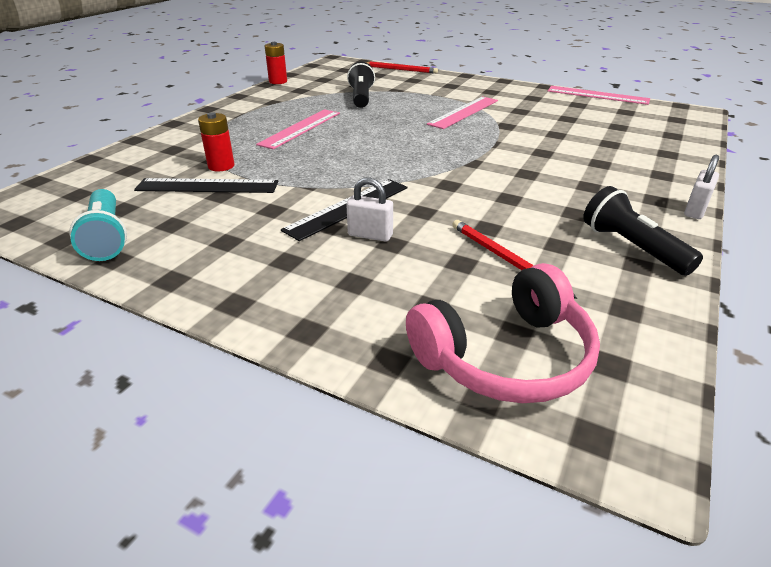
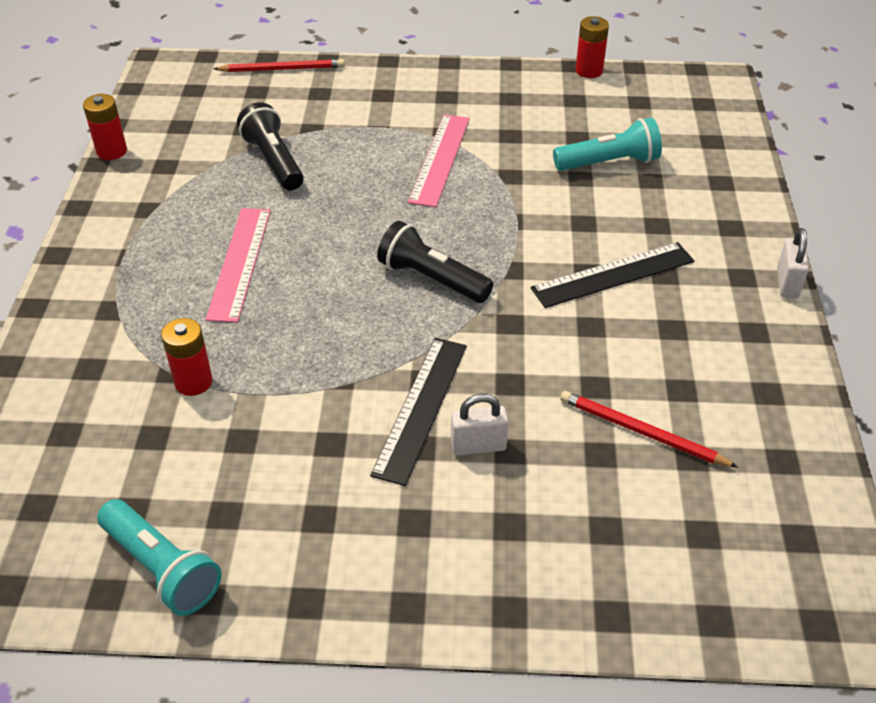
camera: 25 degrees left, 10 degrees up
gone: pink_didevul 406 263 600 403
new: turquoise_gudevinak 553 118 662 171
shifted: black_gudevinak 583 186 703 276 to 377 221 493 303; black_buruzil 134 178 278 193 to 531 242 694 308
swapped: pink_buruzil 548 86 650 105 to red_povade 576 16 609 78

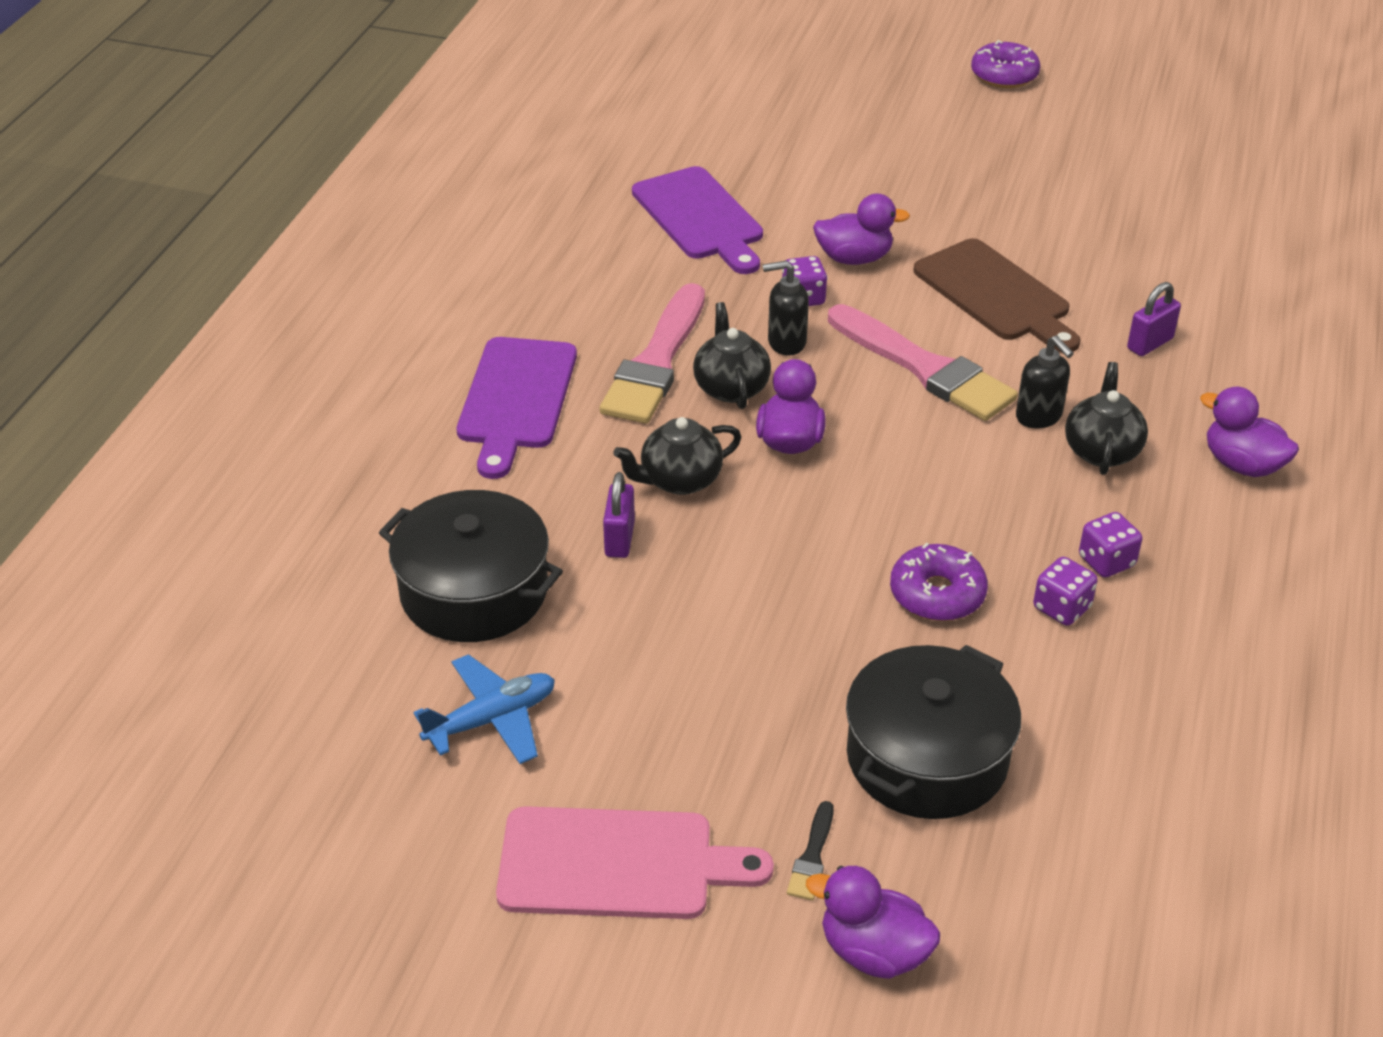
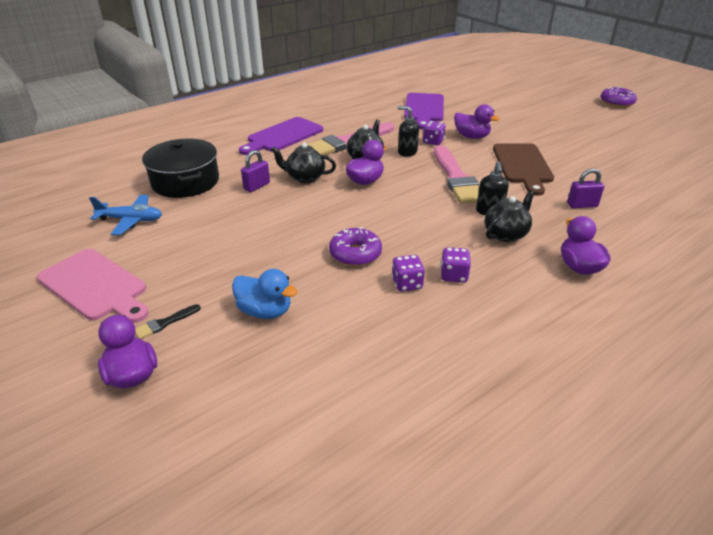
camera: 35 degrees right, 5 degrees down
swapped: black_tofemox 846 645 1021 819 to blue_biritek 232 269 297 319

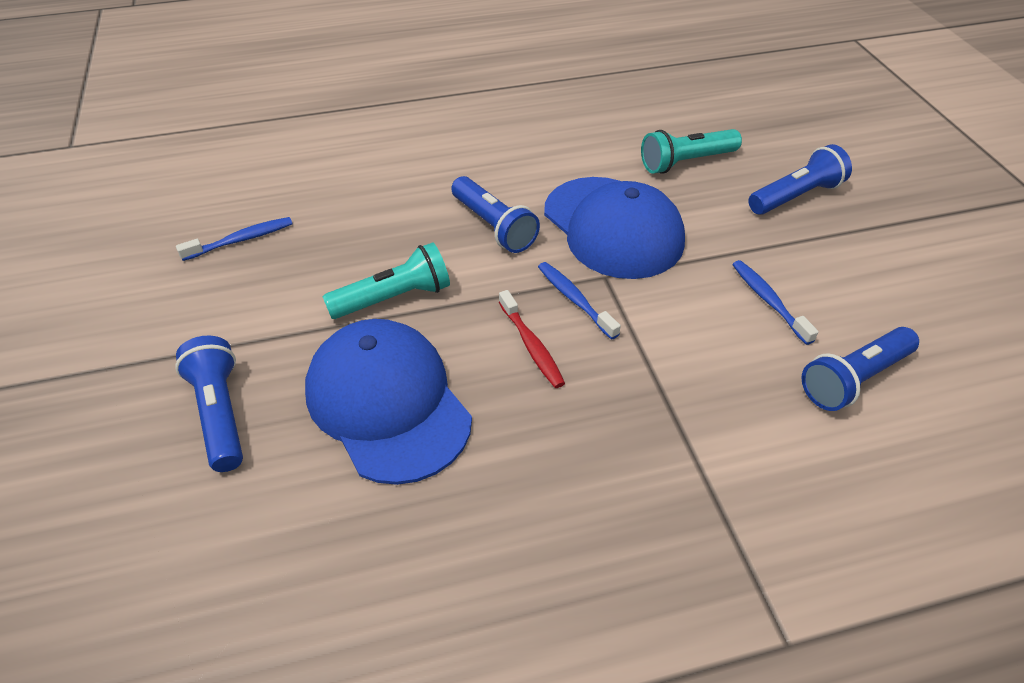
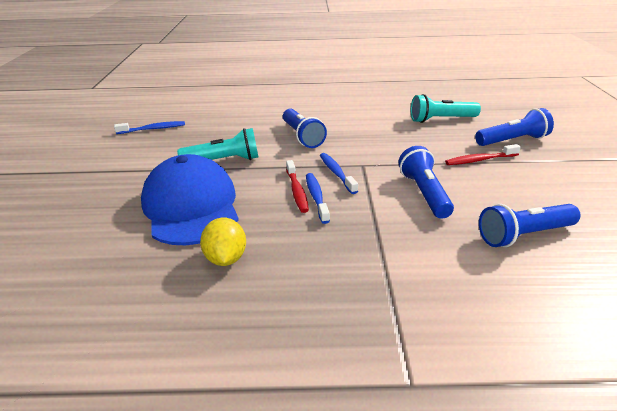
camera: 15 degrees right, 15 degrees down
gone: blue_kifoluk 544 177 685 279
new: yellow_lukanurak 200 218 246 266; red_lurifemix 445 144 521 165
shifted: blue_lurifemix 732 260 819 345 to 306 173 330 224; blue_gudevinak 175 336 243 472 to 399 146 454 219

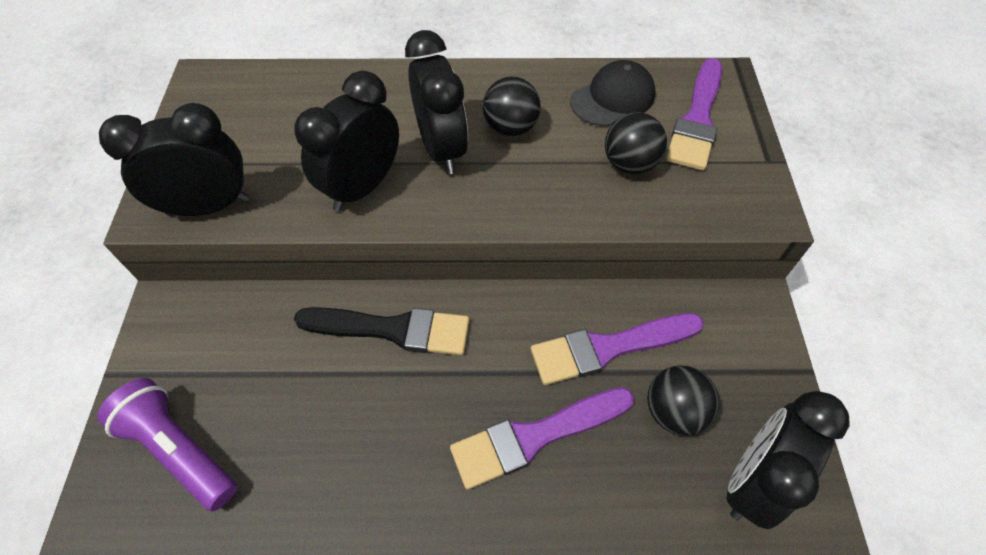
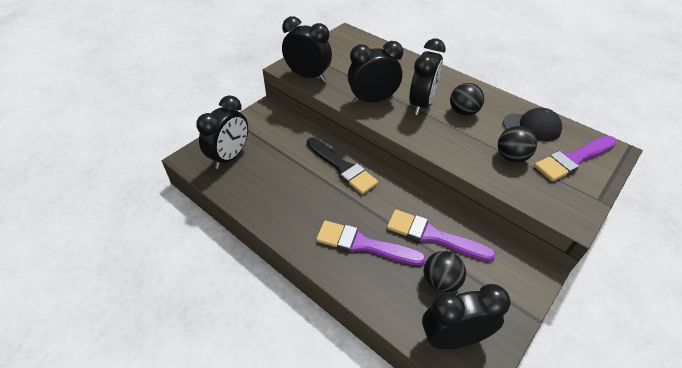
camera: 40 degrees right, 10 degrees down
swapped: purple_gudevinak 97 378 237 511 to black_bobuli 196 95 248 169

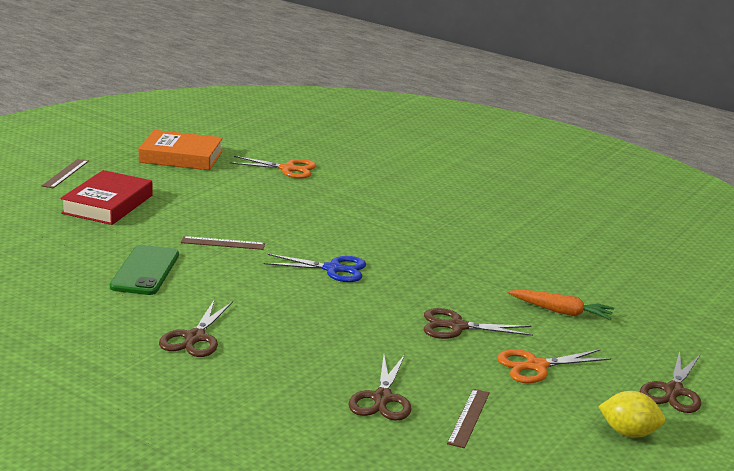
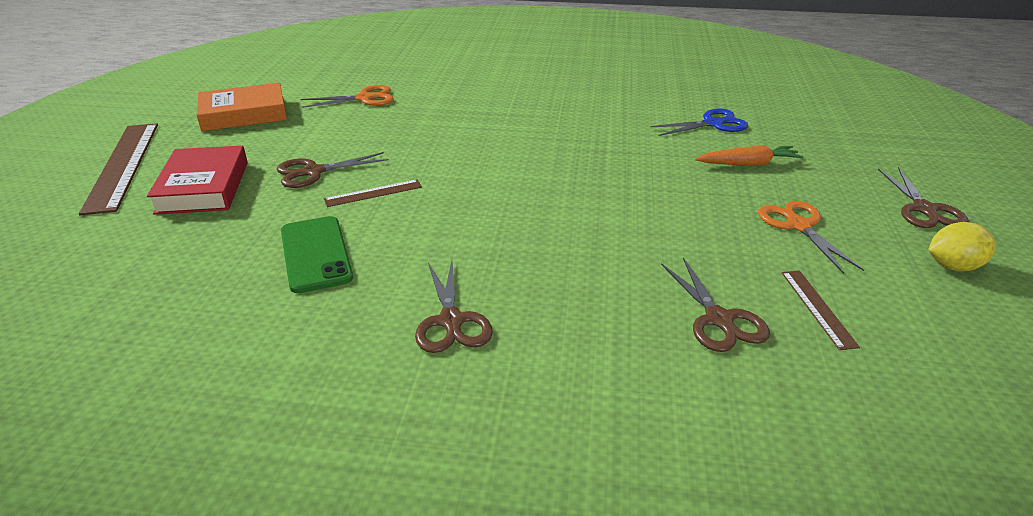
camera: 25 degrees left, 10 degrees up
shifted: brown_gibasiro 424 308 533 339 to 277 152 389 188; blue_gibasiro 263 254 366 282 to 650 109 748 136
rotated: orange_gibasiro 497 349 611 383 = 758 201 864 273 120 degrees clockwise
scaled: brown_buruzil 42 159 89 188 = 79 123 158 215 x2.05

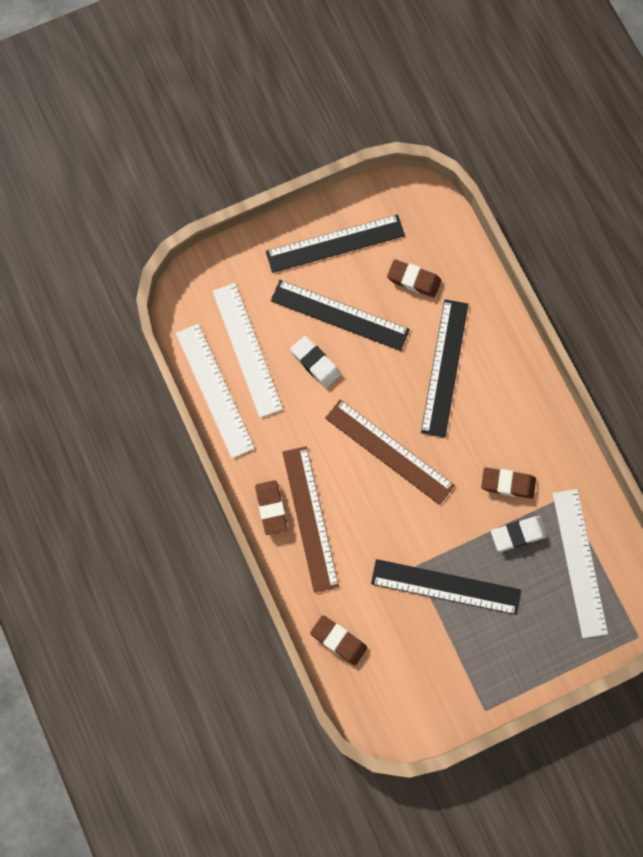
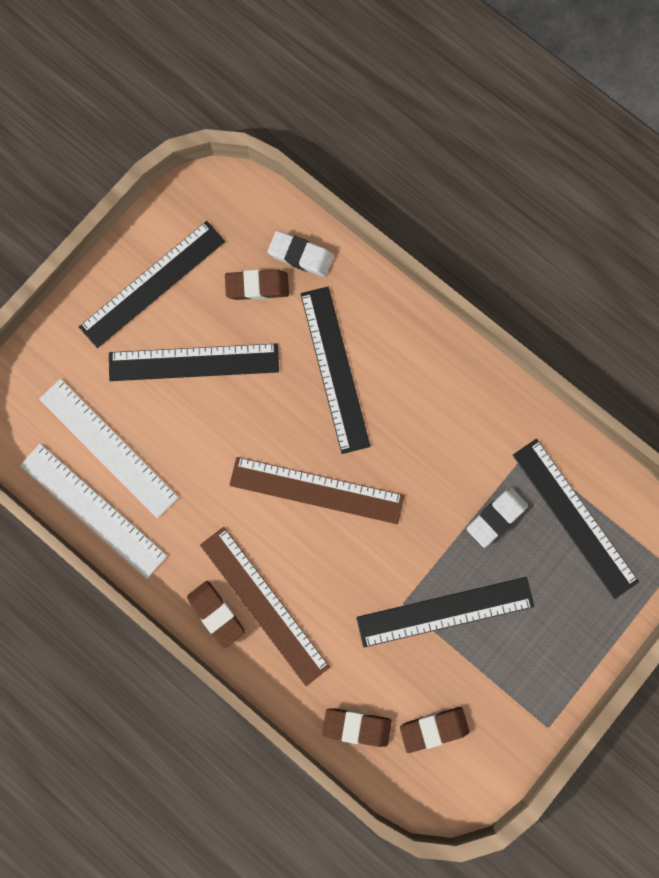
camera: 25 degrees left, 5 degrees up
shifted: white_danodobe 290 336 341 388 to 268 231 334 277; brown_danodobe 481 467 536 499 to 400 707 469 753
repainted: white_buruzil 553 489 608 638 to black_buruzil 513 439 639 599

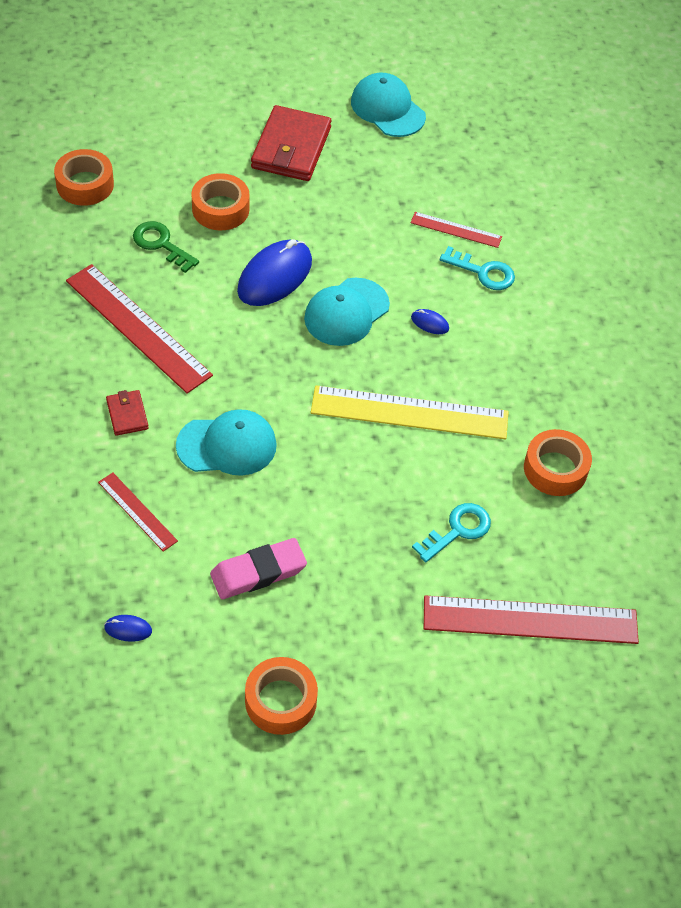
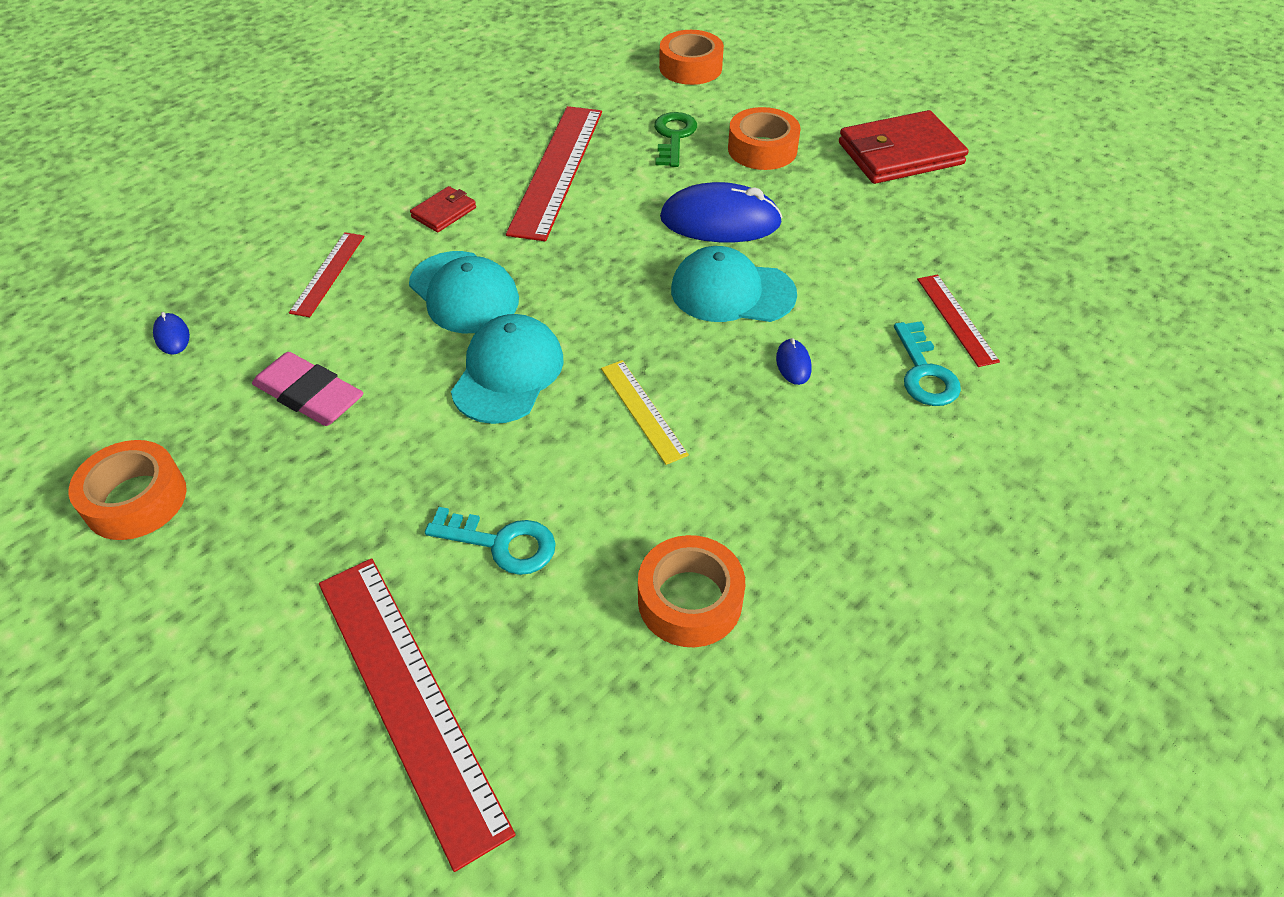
camera: 60 degrees right, 5 degrees down
shifted: turquoise_kifoluk 351 73 426 137 to 451 314 564 424
scaled: yellow_buruzil 311 385 509 439 = 601 360 689 465 x0.51

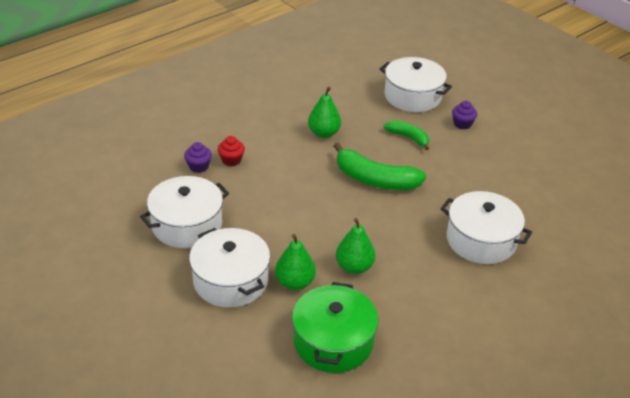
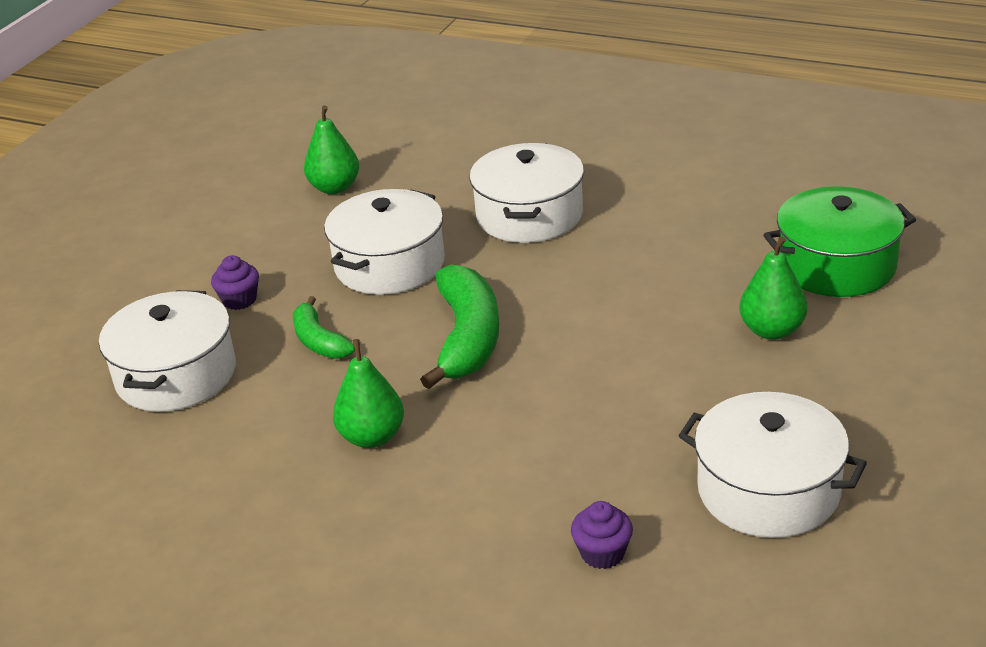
camera: 110 degrees left, 5 degrees down
gone: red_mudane 218 136 245 166
shifted: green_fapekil 336 218 376 274 to 304 105 359 194; white_tofemox 189 228 270 308 to 324 189 445 295
rotated: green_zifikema 384 120 429 150 = 293 296 355 359 45 degrees counterclockwise

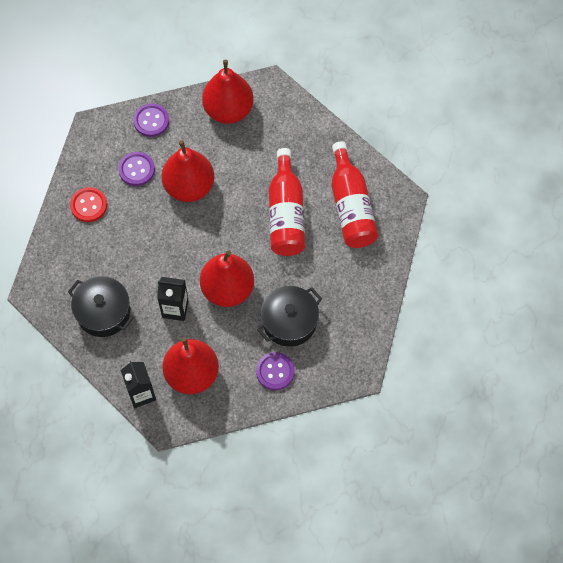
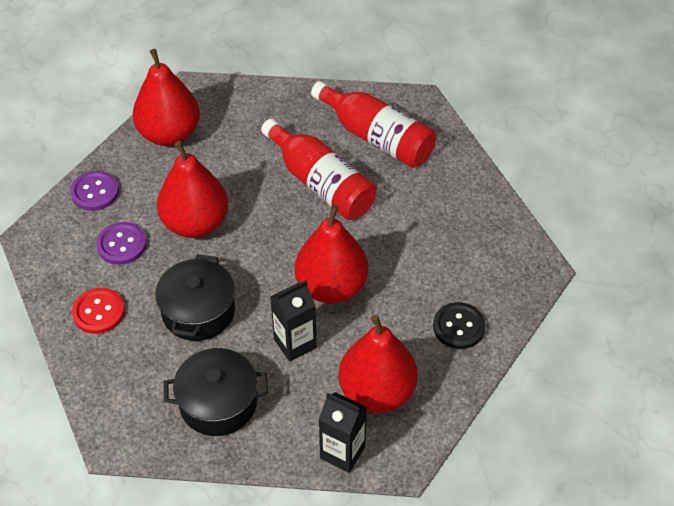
camera: 40 degrees left, 15 degrees down
shifted: black_tofemox 257 286 322 347 to 155 254 235 341
repainted: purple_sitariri 256 352 295 390 to black_sitariri 433 302 486 349

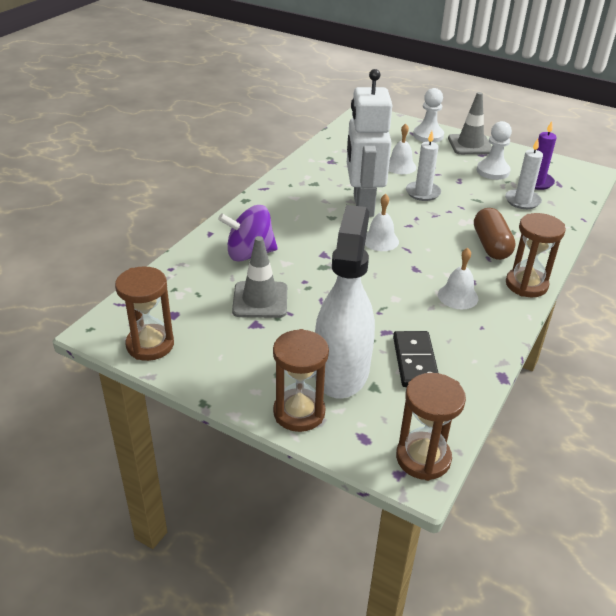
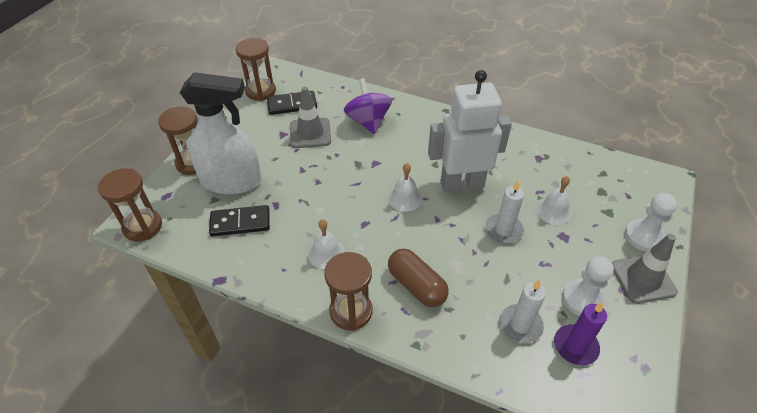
camera: 85 degrees right, 10 degrees up
new: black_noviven 267 91 317 115
rotated: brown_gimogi 474 208 516 260 = 388 249 449 307 60 degrees clockwise

